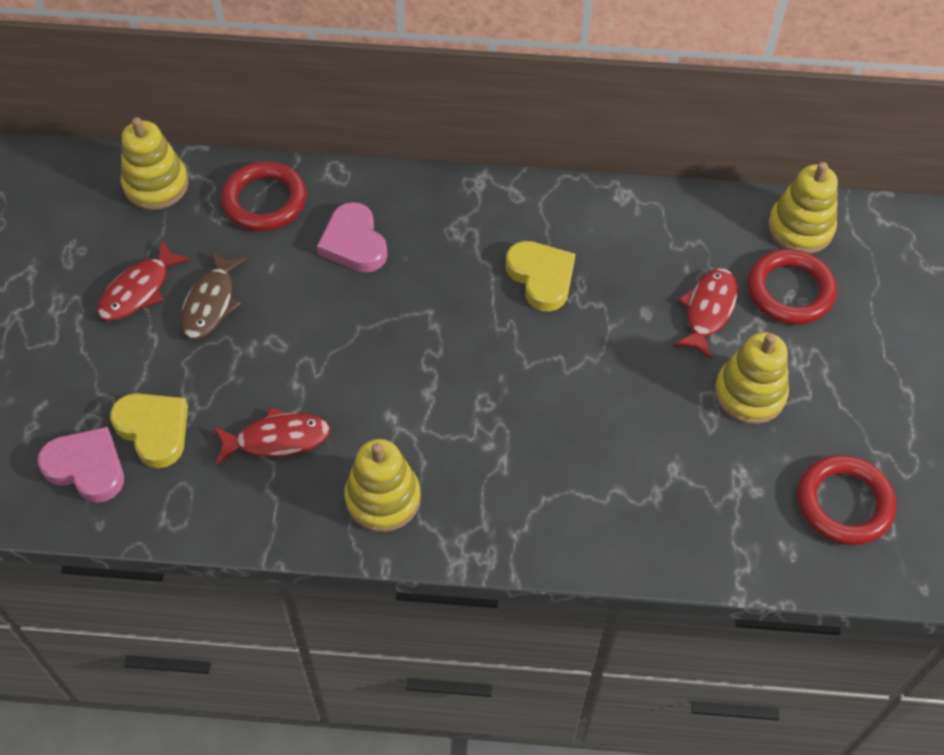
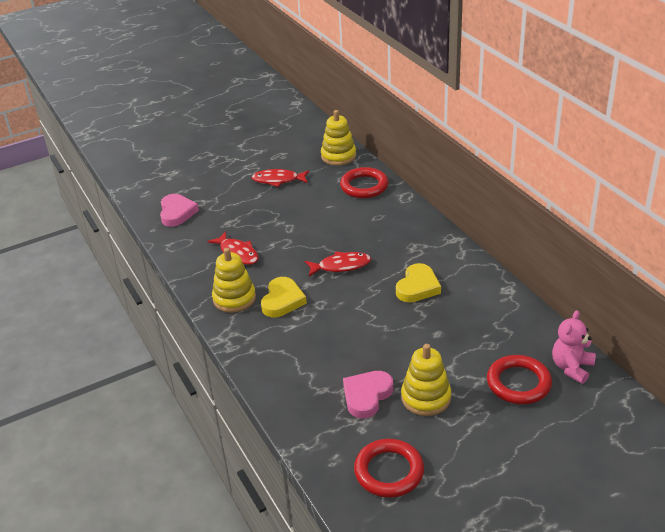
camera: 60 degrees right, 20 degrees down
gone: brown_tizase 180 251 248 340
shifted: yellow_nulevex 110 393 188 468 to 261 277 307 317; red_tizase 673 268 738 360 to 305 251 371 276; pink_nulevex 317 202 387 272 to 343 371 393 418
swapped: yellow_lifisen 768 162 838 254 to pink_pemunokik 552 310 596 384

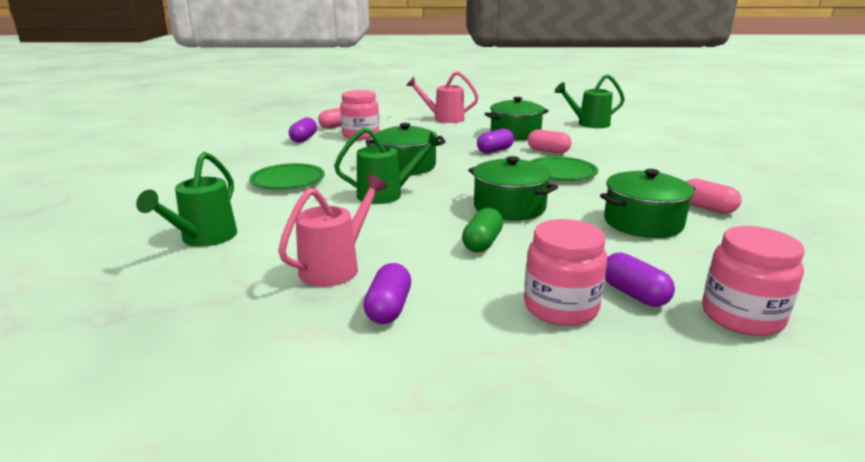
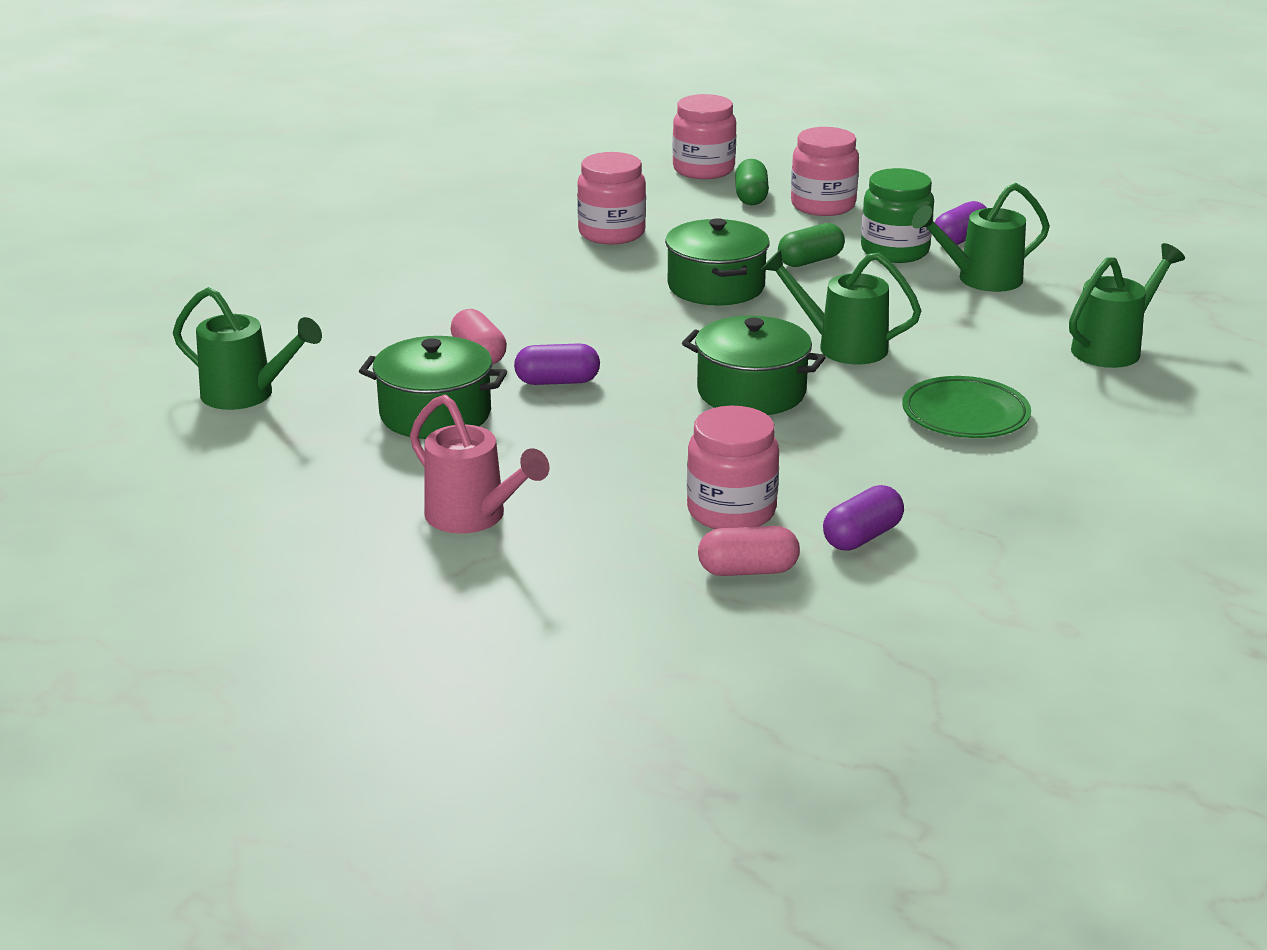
camera: 145 degrees left, 5 degrees up
gone: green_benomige 530 156 598 181; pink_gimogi 686 179 741 214
new: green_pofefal 861 168 934 263
swapped: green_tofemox 600 169 696 238 to pink_pofefal 577 152 646 244
repainted: purple_gimogi 605 252 675 307 to green_gimogi 735 159 769 205; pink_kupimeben 278 175 387 287 to green_kupimeben 912 183 1050 292

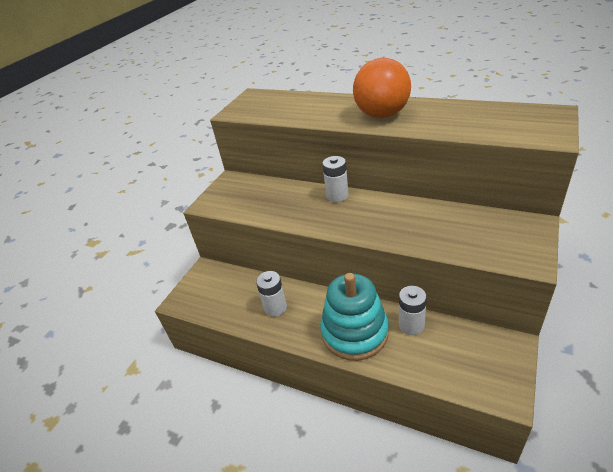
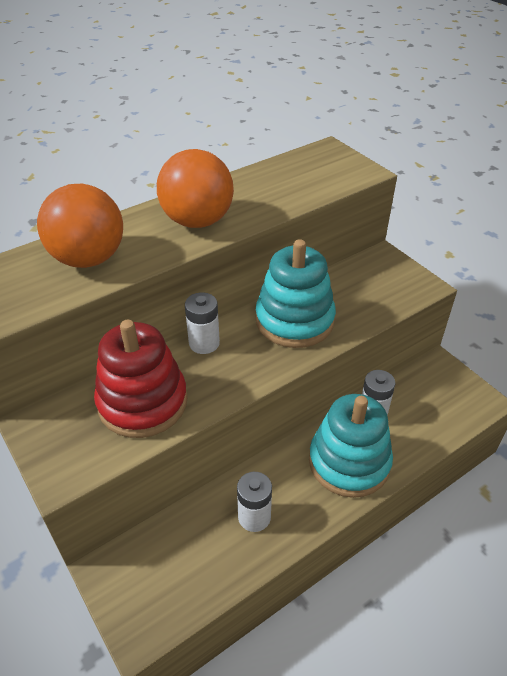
camera: 65 degrees left, 5 degrees up
new: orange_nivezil 37 184 123 268; red_lifisen 94 320 188 438; turquoise_lifisen 256 239 336 348

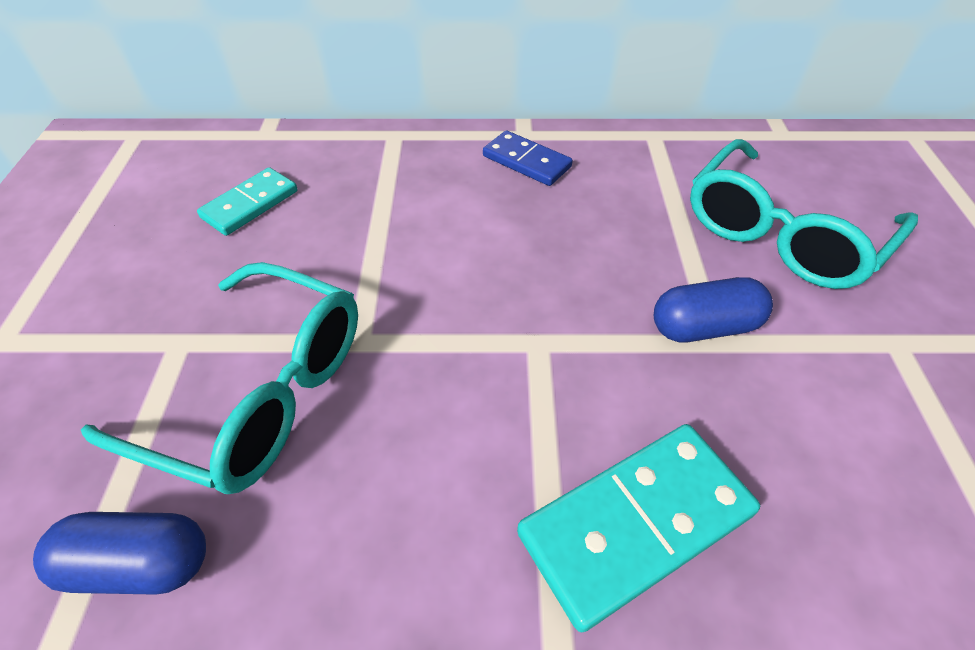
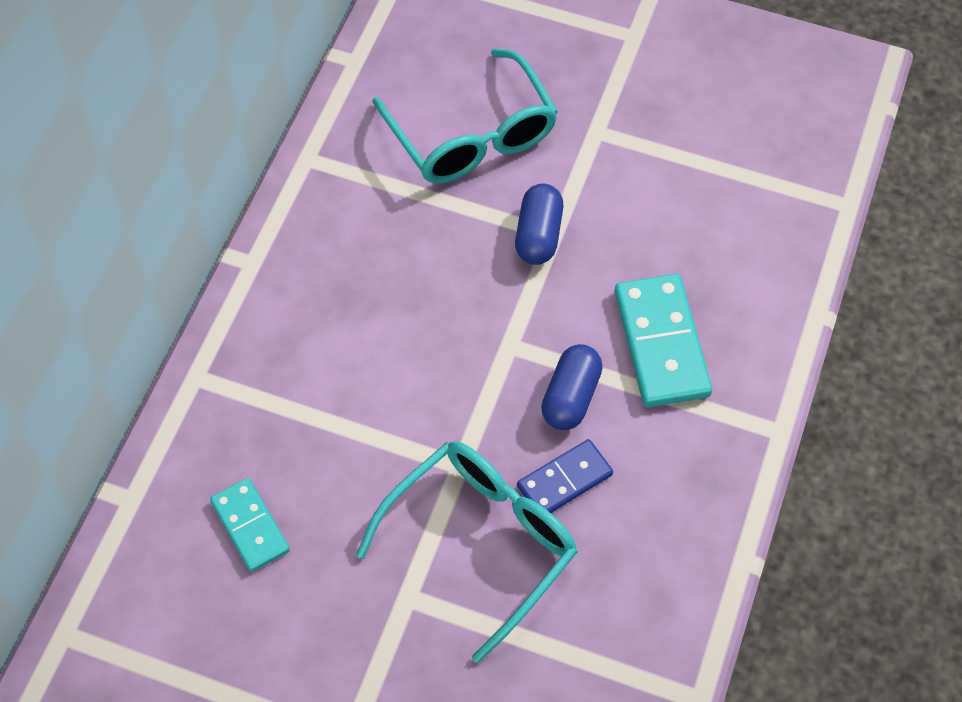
camera: 70 degrees left, 10 degrees up
shifted: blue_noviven 483 130 573 186 to 517 439 613 513; blue_gimogi 33 512 206 595 to 541 344 603 430

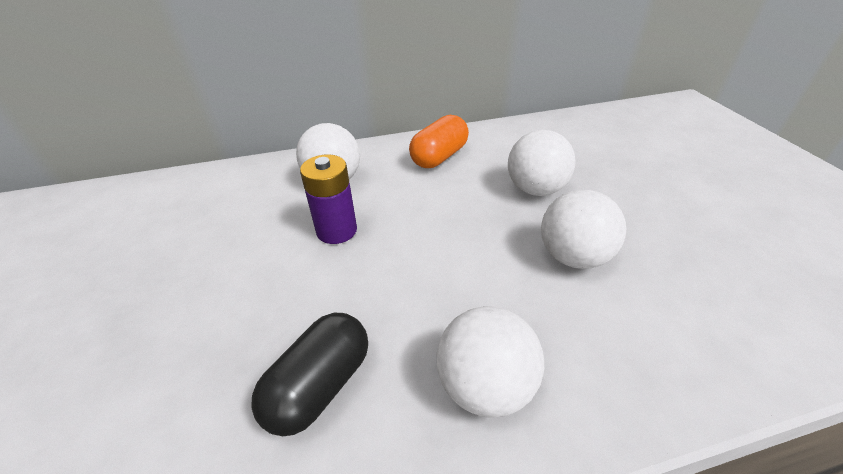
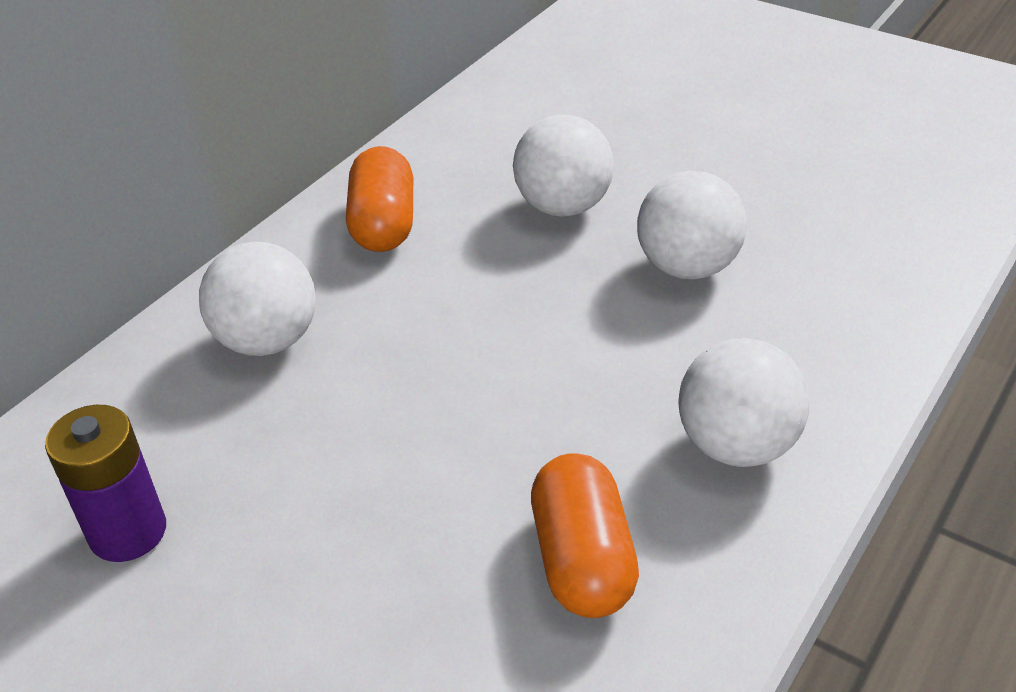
camera: 40 degrees left, 0 degrees up
shifted: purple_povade 300 154 357 244 to 45 405 166 562
repainted: black_gimogi 251 313 368 436 to orange_gimogi 531 453 639 618

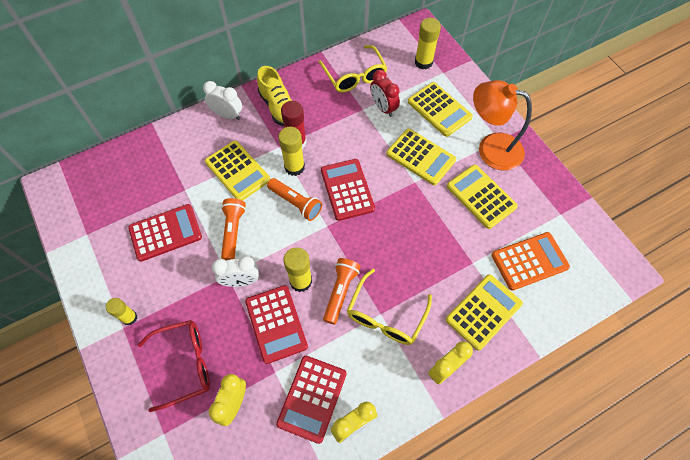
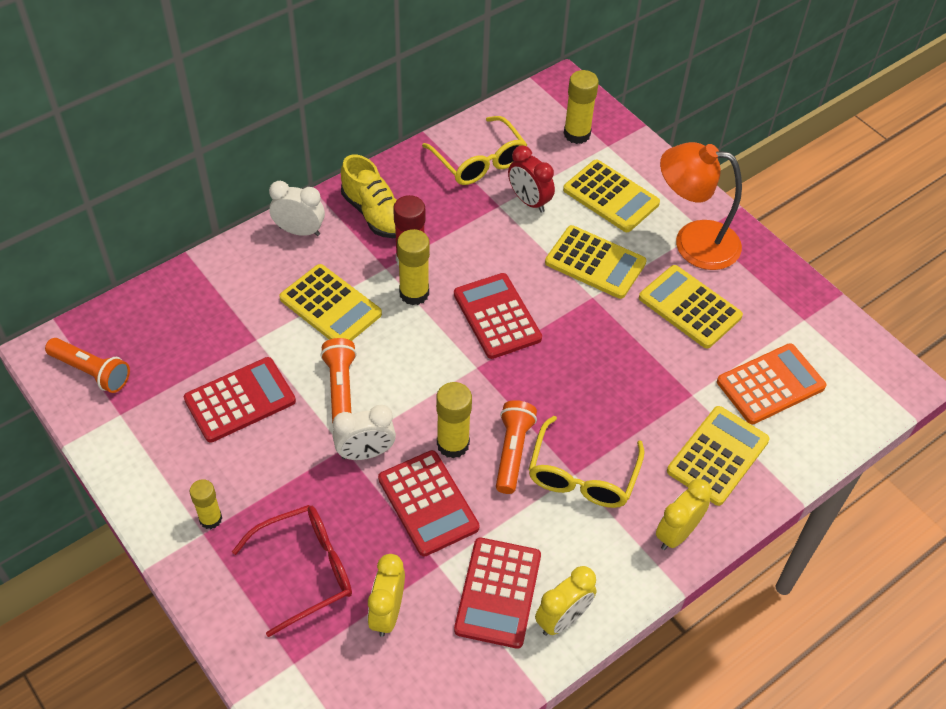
camera: 10 degrees left, 10 degrees down
shifted: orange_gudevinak 267 178 322 221 to 45 338 130 393

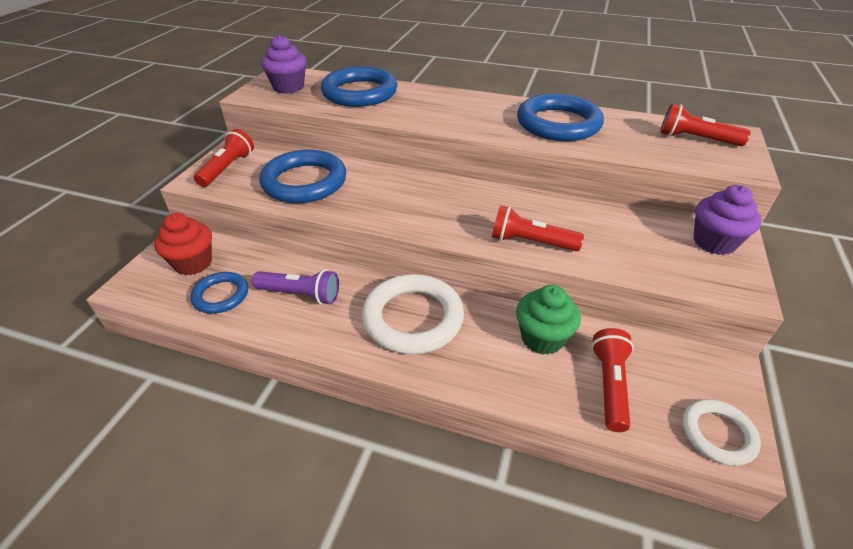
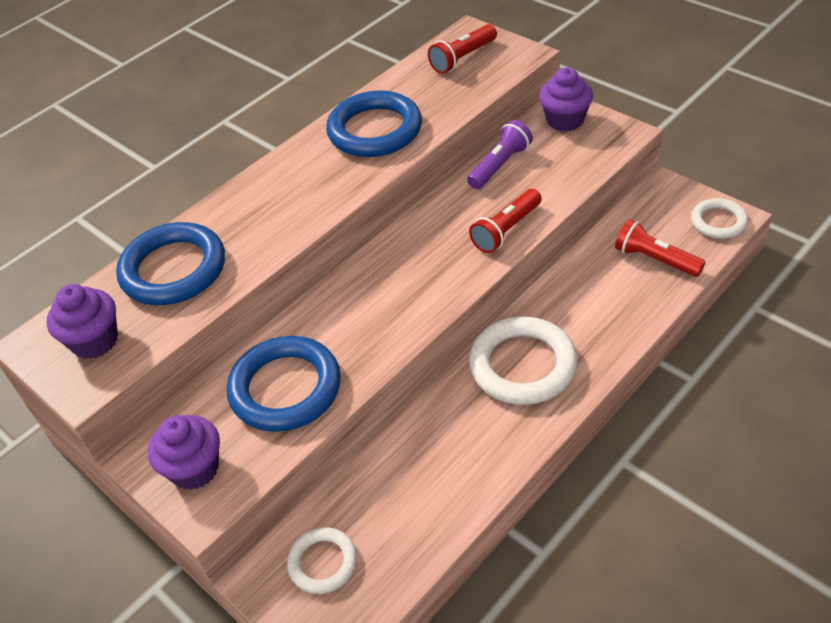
camera: 60 degrees left, 5 degrees up
gone: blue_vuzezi 190 272 248 314; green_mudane 516 285 581 355
shifted: purple_gudevinak 252 270 339 305 to 467 120 533 189
swapped: red_gudevinak 194 129 254 187 to purple_mudane 148 415 220 490; red_mudane 154 213 212 275 to white_vuzezi 287 527 357 594

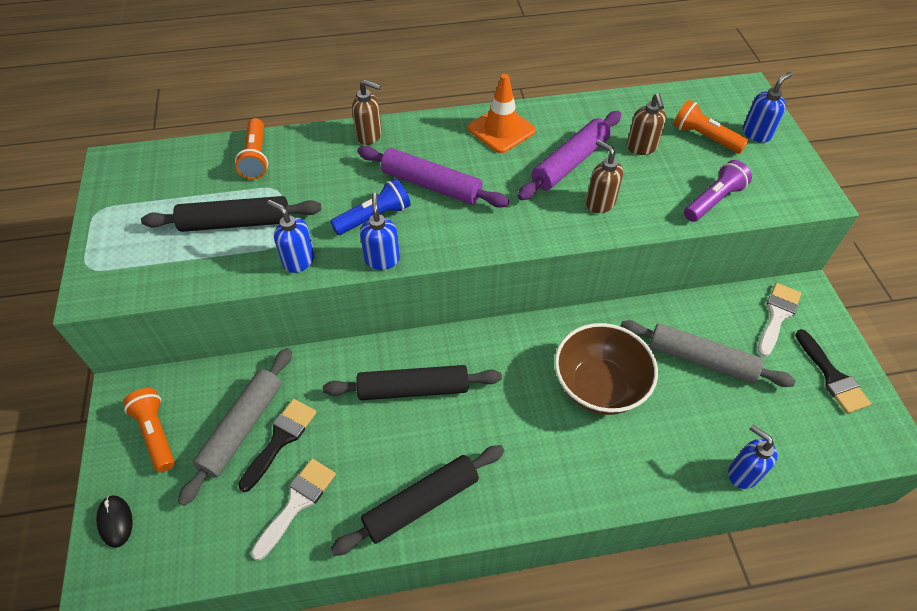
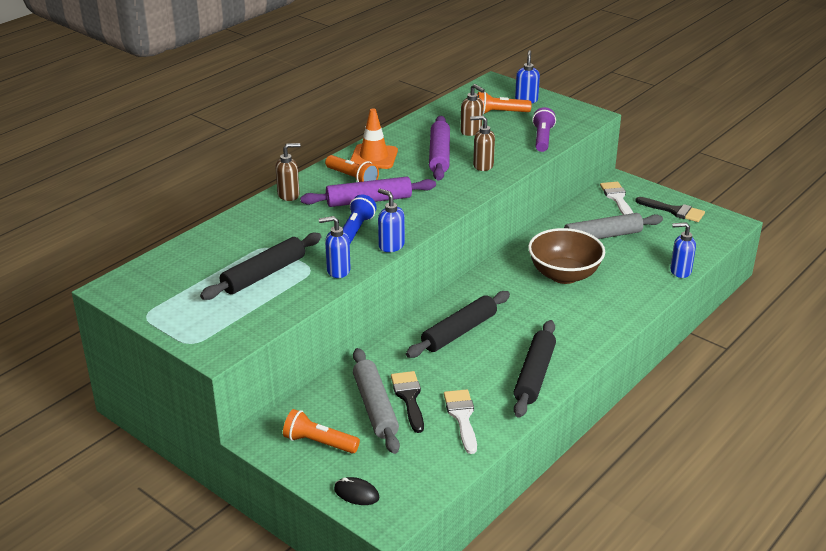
camera: 40 degrees left, 20 degrees down
shifted: orange_gudevinak 235 118 268 179 to 325 155 379 182

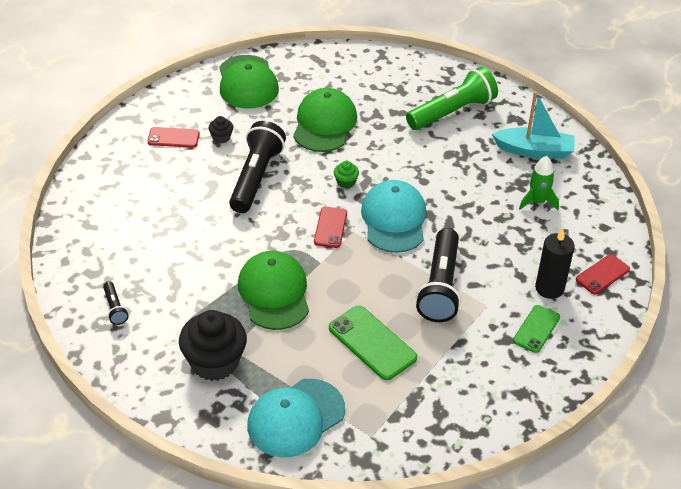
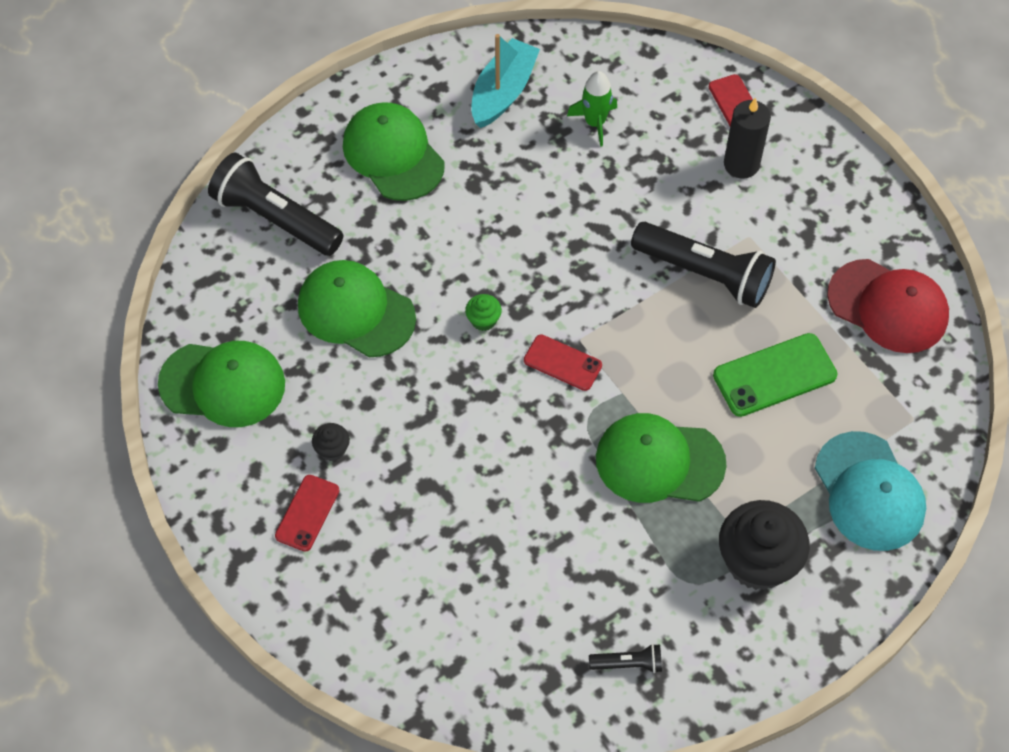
camera: 70 degrees left, 15 degrees up
gone: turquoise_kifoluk 361 180 426 253; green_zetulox 513 305 560 353
new: red_kifoluk 827 259 949 353
shifted: black_gudevinak 229 121 286 213 to 208 153 343 256
swapped: green_gudevinak 406 67 498 130 to green_kifoluk 343 102 445 201

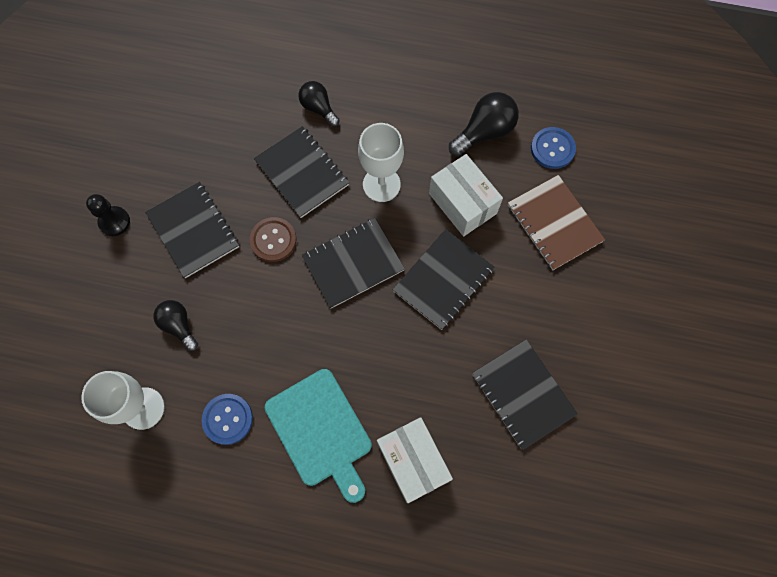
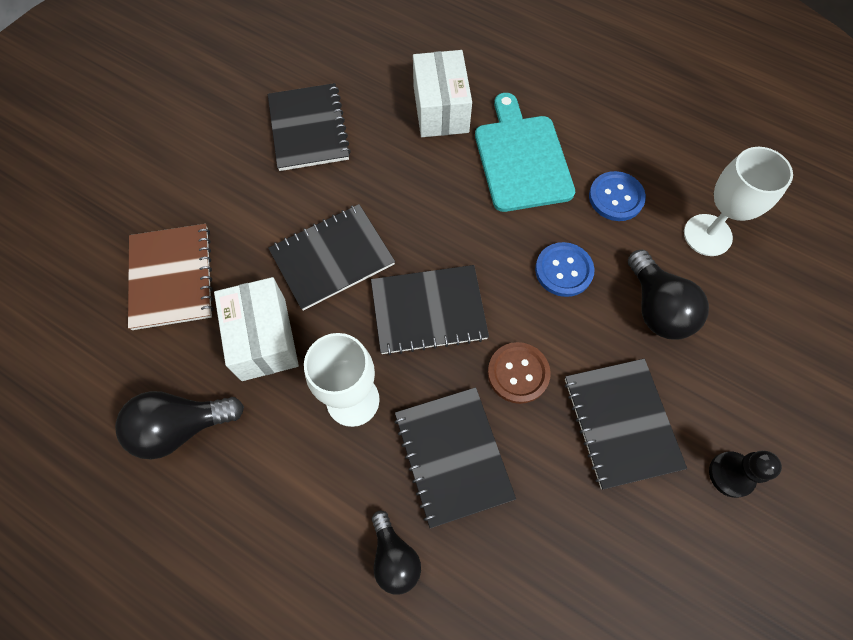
camera: 160 degrees left, 5 degrees down
shifted: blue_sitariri 531 127 576 169 to 535 242 594 297
scaled: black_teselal 153 300 198 351 = 628 250 709 339 x1.51

